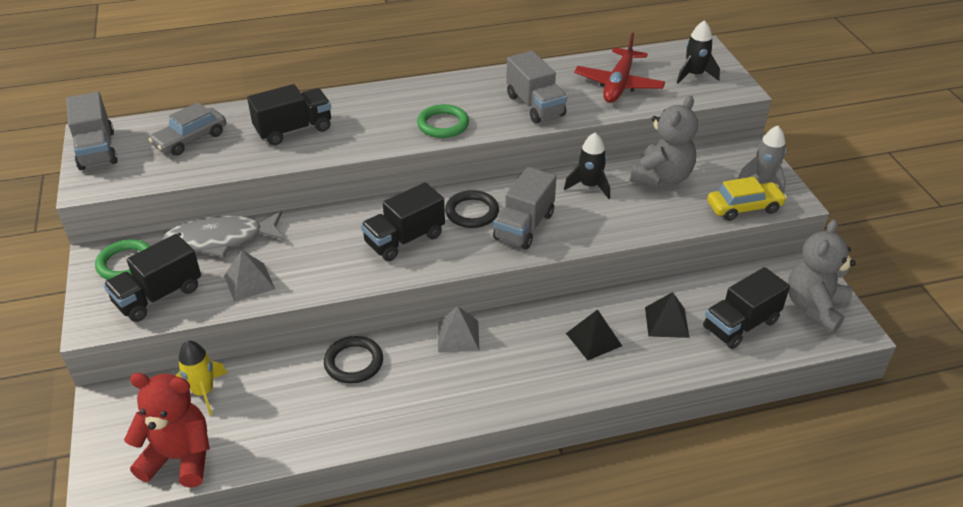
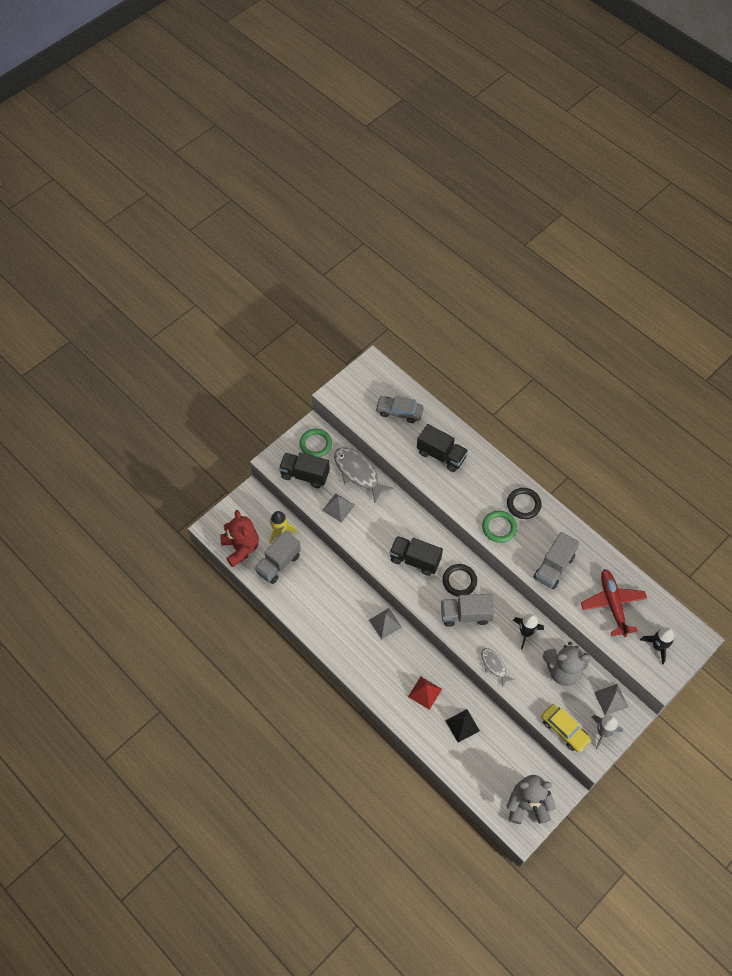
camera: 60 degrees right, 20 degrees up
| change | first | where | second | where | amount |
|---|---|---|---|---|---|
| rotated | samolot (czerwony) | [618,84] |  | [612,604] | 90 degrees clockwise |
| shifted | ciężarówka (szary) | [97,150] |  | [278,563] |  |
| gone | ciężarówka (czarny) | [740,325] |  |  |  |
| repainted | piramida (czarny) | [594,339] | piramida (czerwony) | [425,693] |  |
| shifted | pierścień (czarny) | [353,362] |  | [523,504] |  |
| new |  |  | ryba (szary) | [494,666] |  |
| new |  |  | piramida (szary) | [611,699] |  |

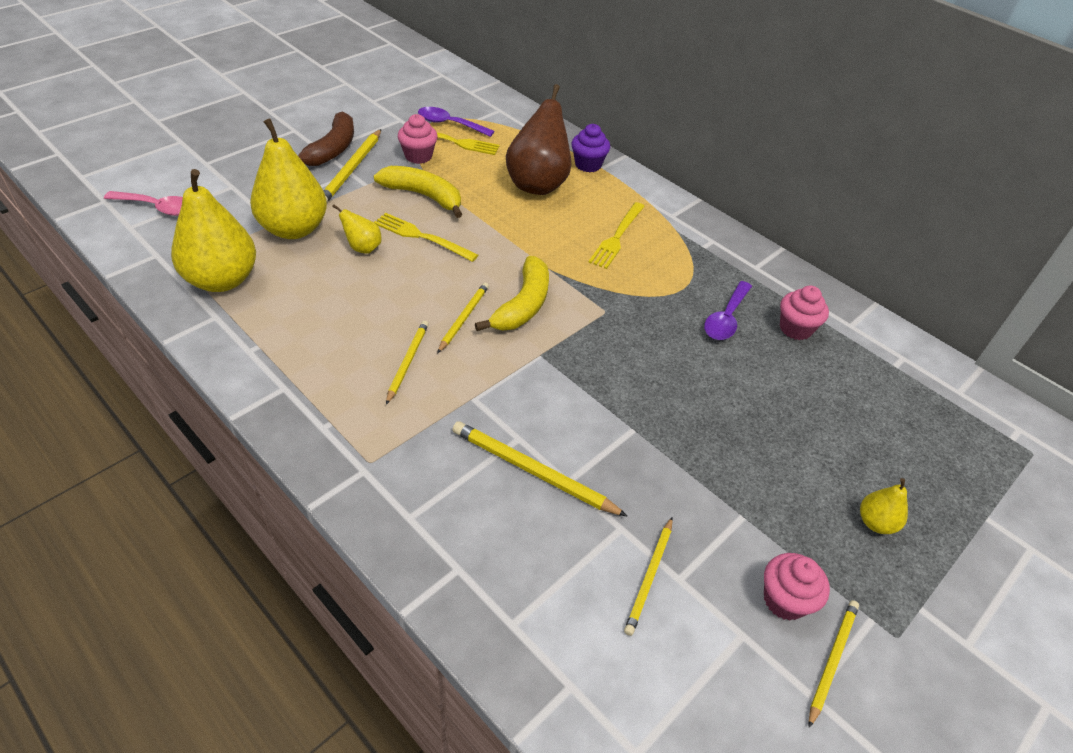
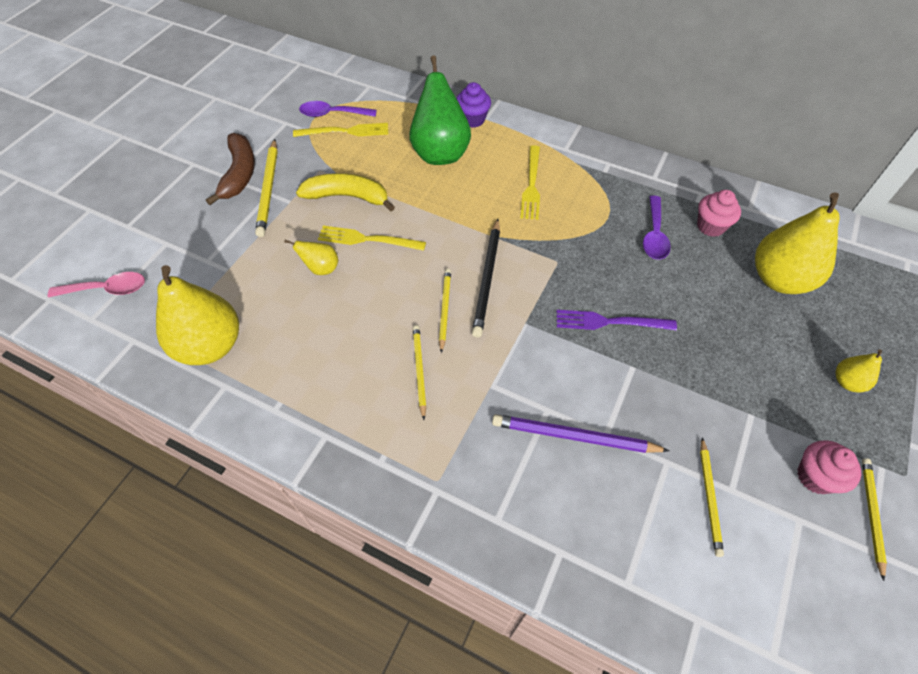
camera: 15 degrees left, 10 degrees up
| change | first | where | second | where | amount |
|---|---|---|---|---|---|
| repainted | gruszka (brązowy) | [538,184] | gruszka (zielony) | [440,153] |  |
| gone | muffinka (różowy) | [418,156] |  |  |  |
| shifted | gruszka (żółty) | [294,229] |  | [779,279] |  |
| swapped | banan (żółty) | [523,305] | ołówek (czarny) | [487,279] |  |
| repainted | ołówek (żółty) | [532,471] | ołówek (fioletowy) | [574,437] |  |
| new |  |  | widelec (fioletowy) | [610,322] |  |

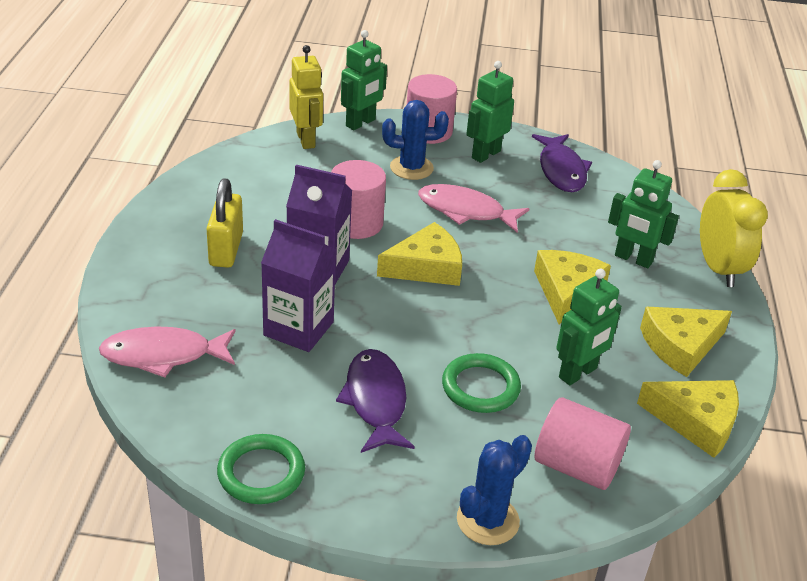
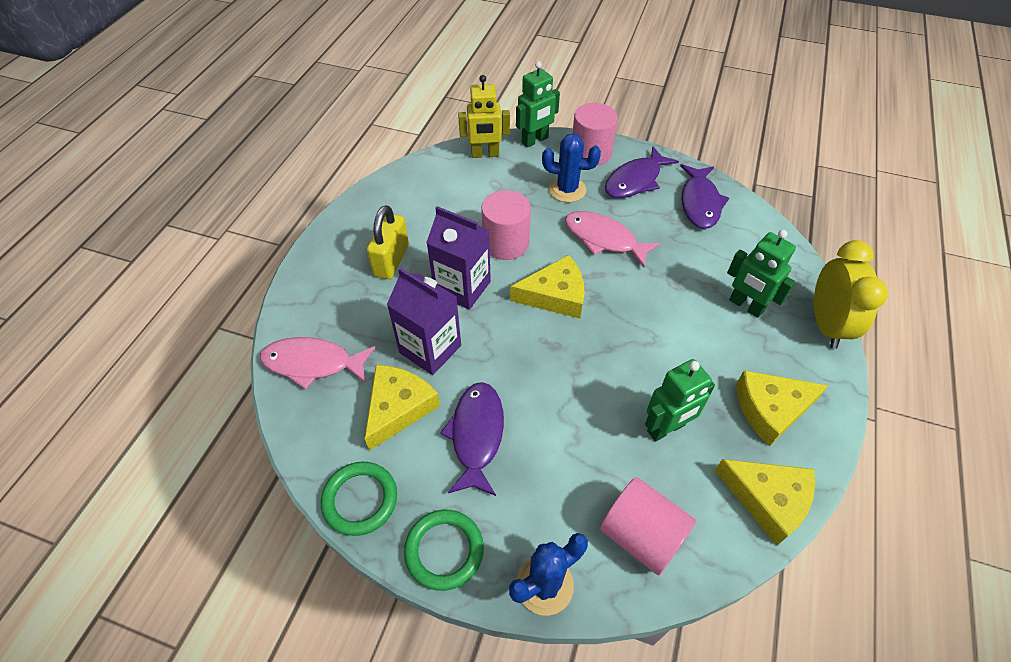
camera: 15 degrees right, 15 degrees up
| change | first | where | second | where | amount |
|---|---|---|---|---|---|
| rotated | robot (żółty) | [306,140] |  | [485,154] | 90 degrees clockwise |
| swapped | robot (zielony) | [485,154] | ryba (fioletowy) | [635,180] |  |
| shifted | ser (żółty) | [567,291] |  | [398,407] |  |
| shifted | pierścień (zielony) | [480,387] |  | [444,550] |  |

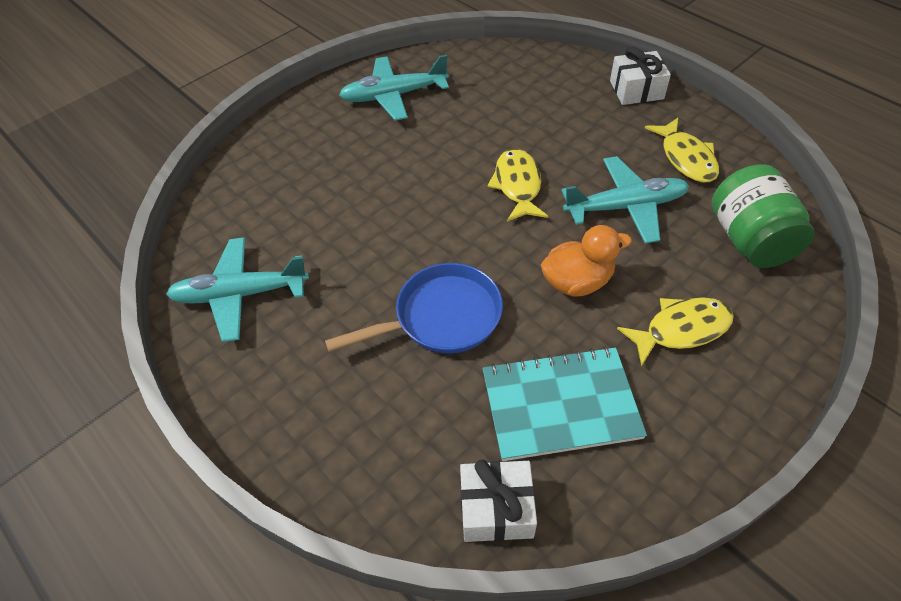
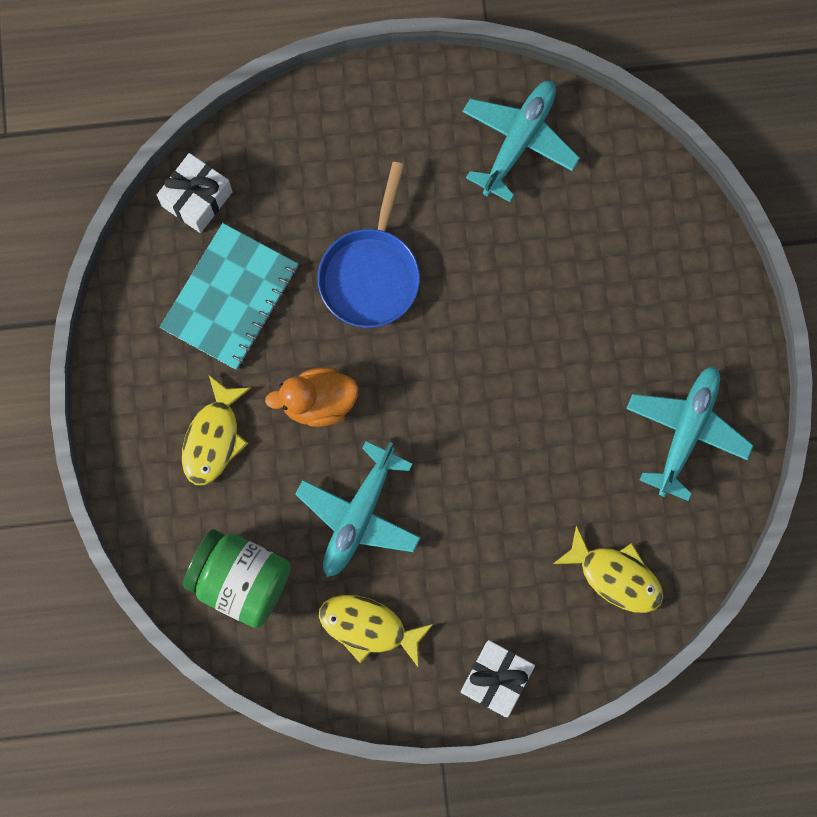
camera: 125 degrees right, 25 degrees up
| change | first | where | second | where | amount |
|---|---|---|---|---|---|
| shifted | ryba (żółty) | [517,185] |  | [615,576] |  |
| rotated | kaczka (pomarańczowy) | [577,282] |  | [318,402] | 60 degrees clockwise |

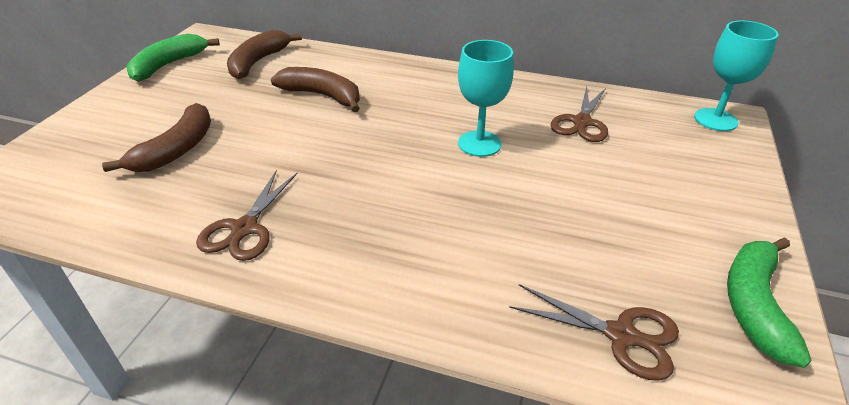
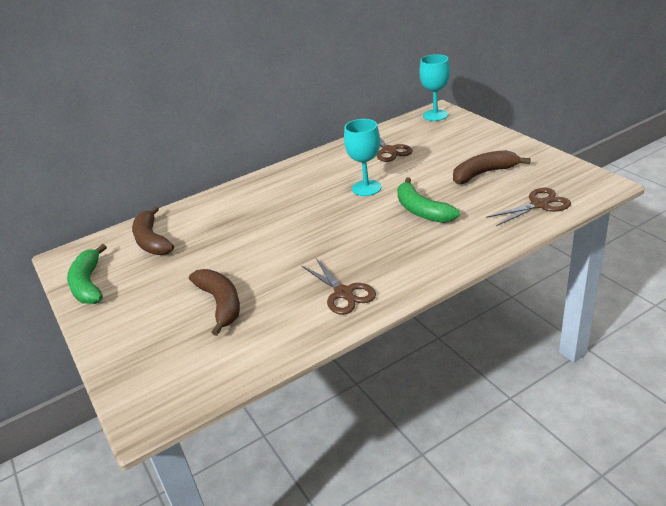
camera: 45 degrees left, 5 degrees down
| change | first | where | second | where | amount |
|---|---|---|---|---|---|
| shifted | banan (brązowy) | [322,96] |  | [483,173] |  |
| shifted | banan (zielony) | [754,305] |  | [421,210] |  |

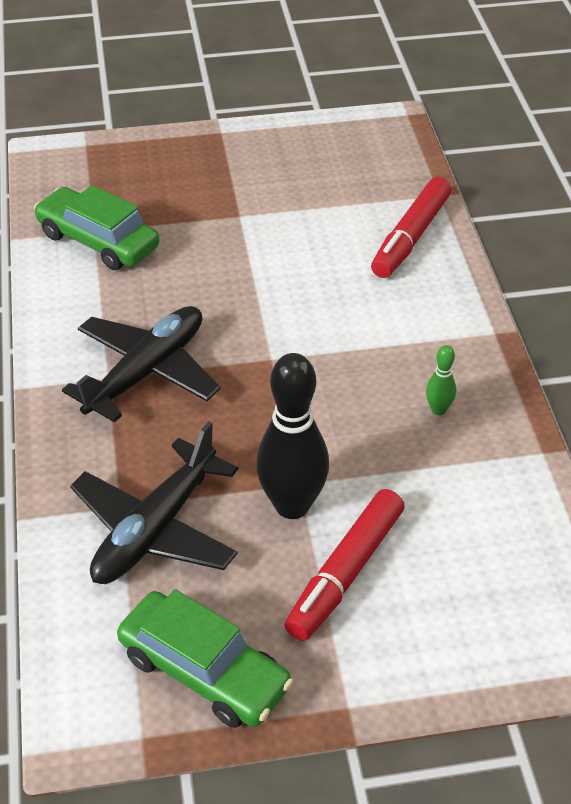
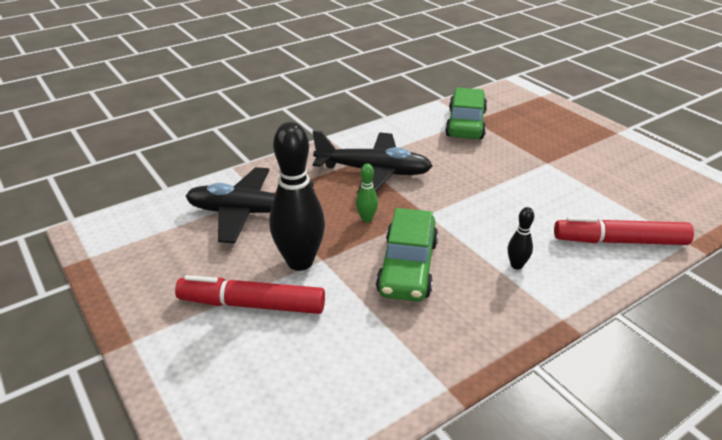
camera: 65 degrees right, 10 degrees down
| change | first | where | second | where | amount |
|---|---|---|---|---|---|
| shifted | kręgiel (zielony) | [438,410] |  | [366,219] |  |
| shifted | samochód (zielony) | [204,671] |  | [407,267] |  |
| new |  |  | kręgiel (czarny) | [516,265] |  |

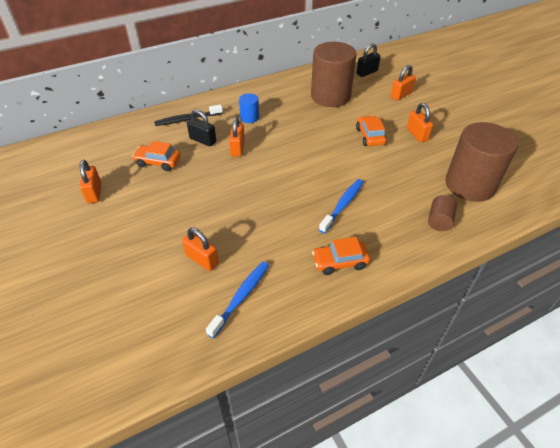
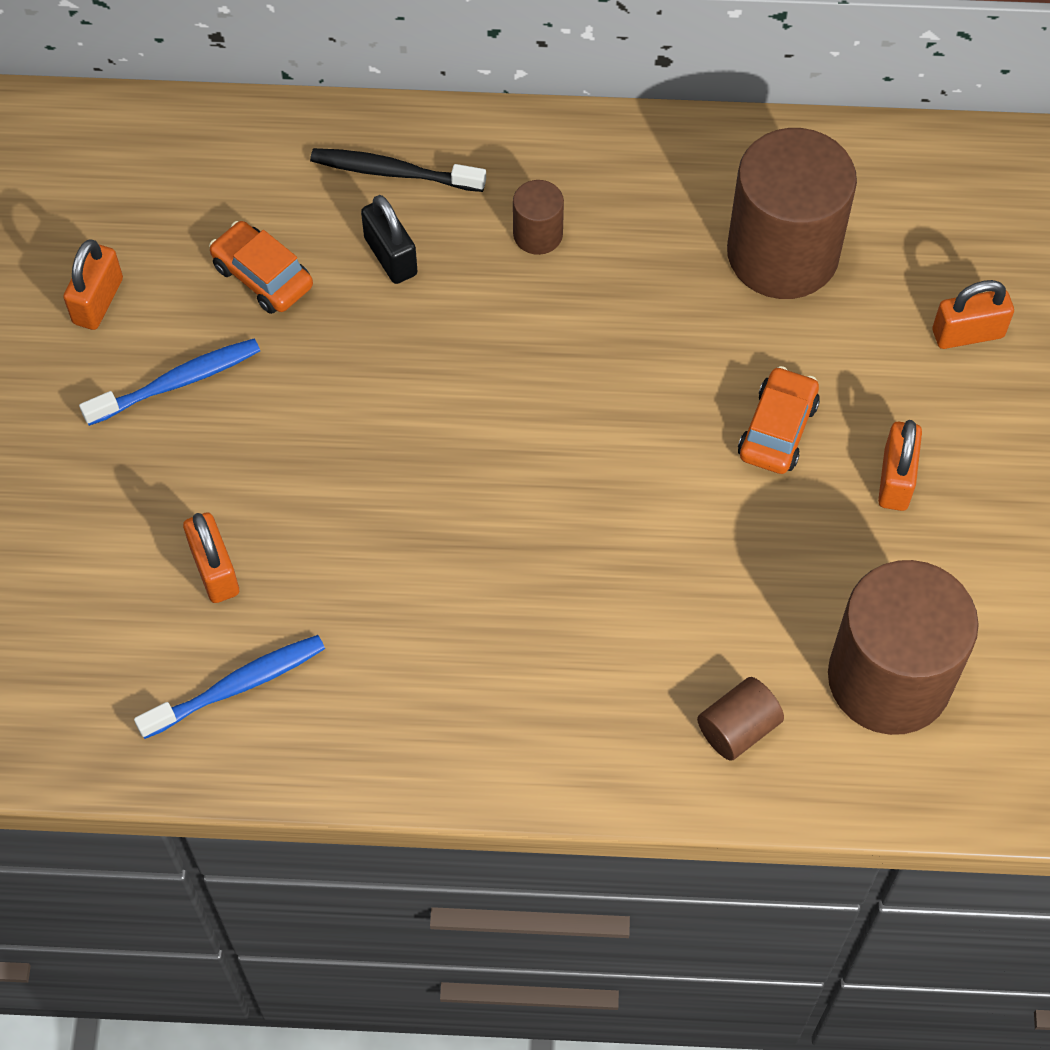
camera: 30 degrees right, 15 degrees up
| change | first | where | second | where | amount |
|---|---|---|---|---|---|
| gone | kłódka (czarny) | [367,72] |  |  |  |
| repainted | walec (niebieski) | [249,118] | walec (brązowy) | [538,234] |  |
| gone | kłódka (pomarańczowy) | [237,148] |  |  |  |
| shifted | szczoteczka do zębów (niebieski) | [342,205] |  | [176,383] |  |
| gone | samochód (pomarańczowy) | [340,262] |  |  |  |

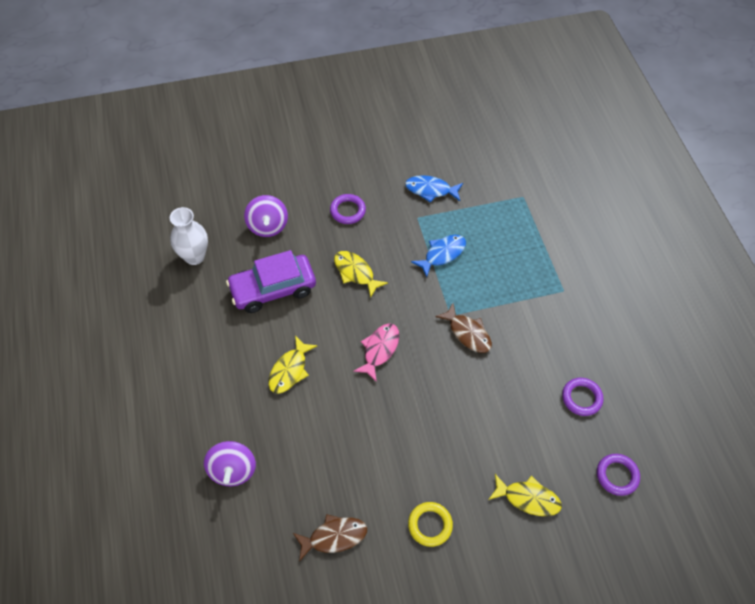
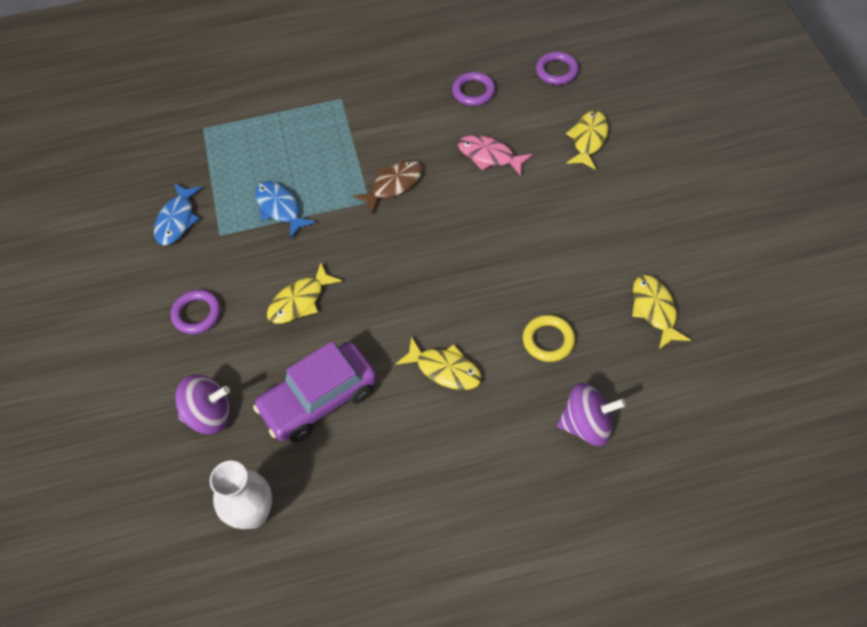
camera: 85 degrees left, 0 degrees up
| change | first | where | second | where | amount |
|---|---|---|---|---|---|
| rotated | samochód (fioletowy) | [273,289] |  | [319,399] | 75 degrees clockwise |
| shifted | ryba (różowy) | [379,349] |  | [489,156] |  |
| shifted | pierścień (żółty) | [430,525] |  | [548,340] |  |
| repainted | ryba (brązowy) | [334,536] | ryba (żółty) | [654,310] |  |

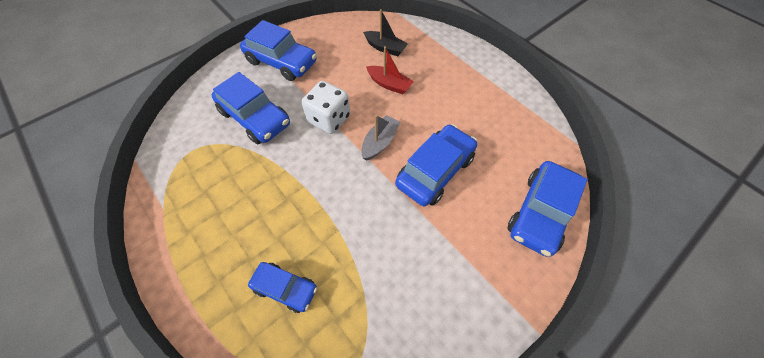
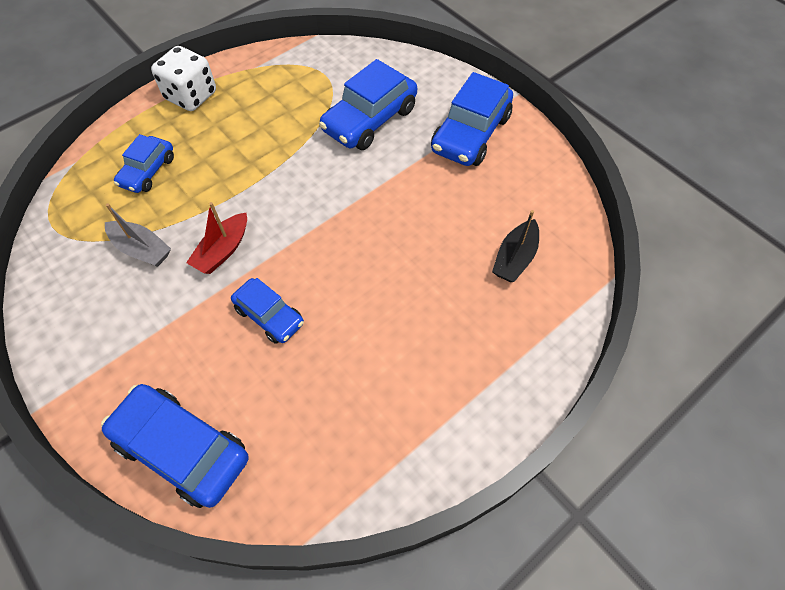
camera: 90 degrees right, 0 degrees up
| change | first | where | second | where | amount |
|---|---|---|---|---|---|
| shifted | łódka (czerwony) | [389,84] |  | [223,250] |  |
| shifted | kostka do gry (biały) | [329,119] |  | [191,96] |  |
| shifted | łódka (szary) | [380,142] |  | [141,249] |  |
| scaled | samochód (niebieski) | [435,171] |  | [269,316] | x0.60 |

